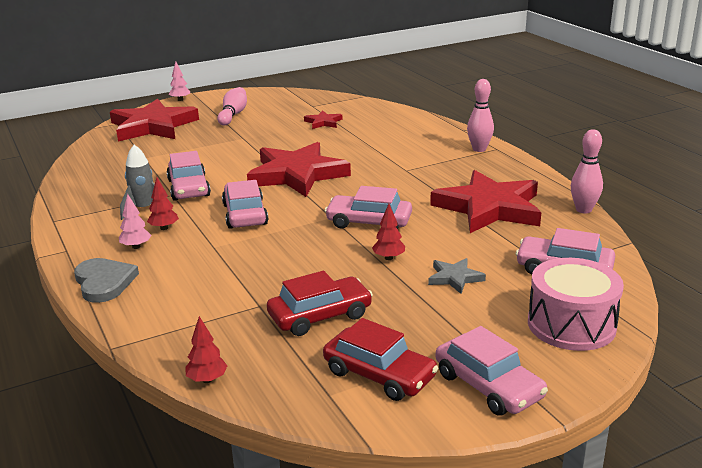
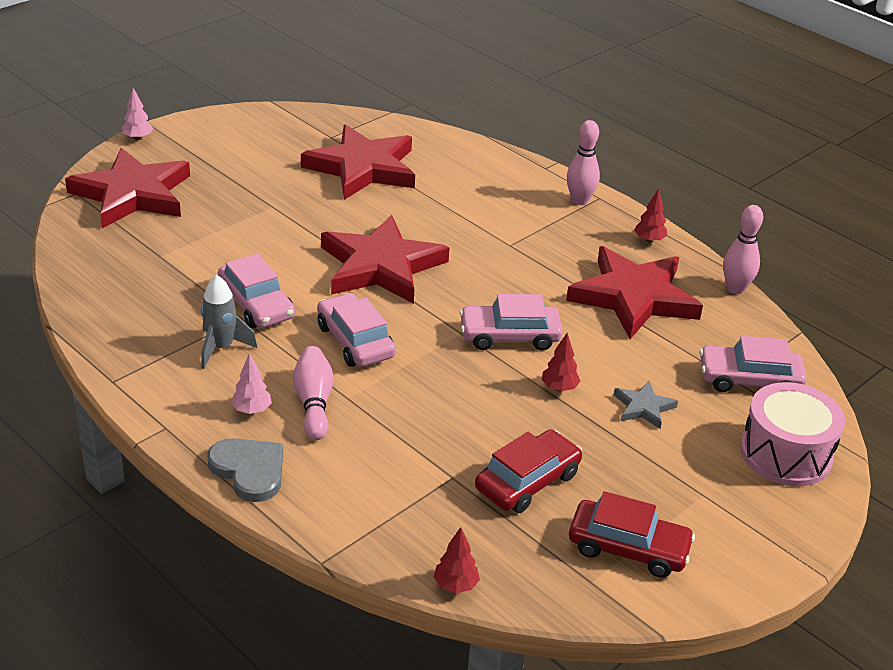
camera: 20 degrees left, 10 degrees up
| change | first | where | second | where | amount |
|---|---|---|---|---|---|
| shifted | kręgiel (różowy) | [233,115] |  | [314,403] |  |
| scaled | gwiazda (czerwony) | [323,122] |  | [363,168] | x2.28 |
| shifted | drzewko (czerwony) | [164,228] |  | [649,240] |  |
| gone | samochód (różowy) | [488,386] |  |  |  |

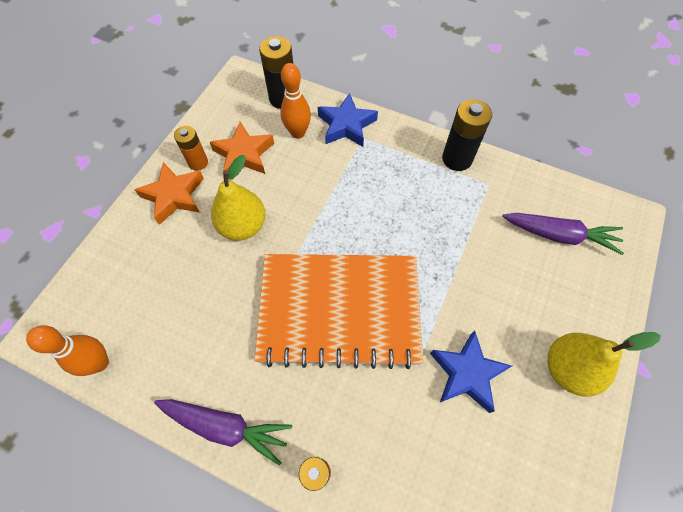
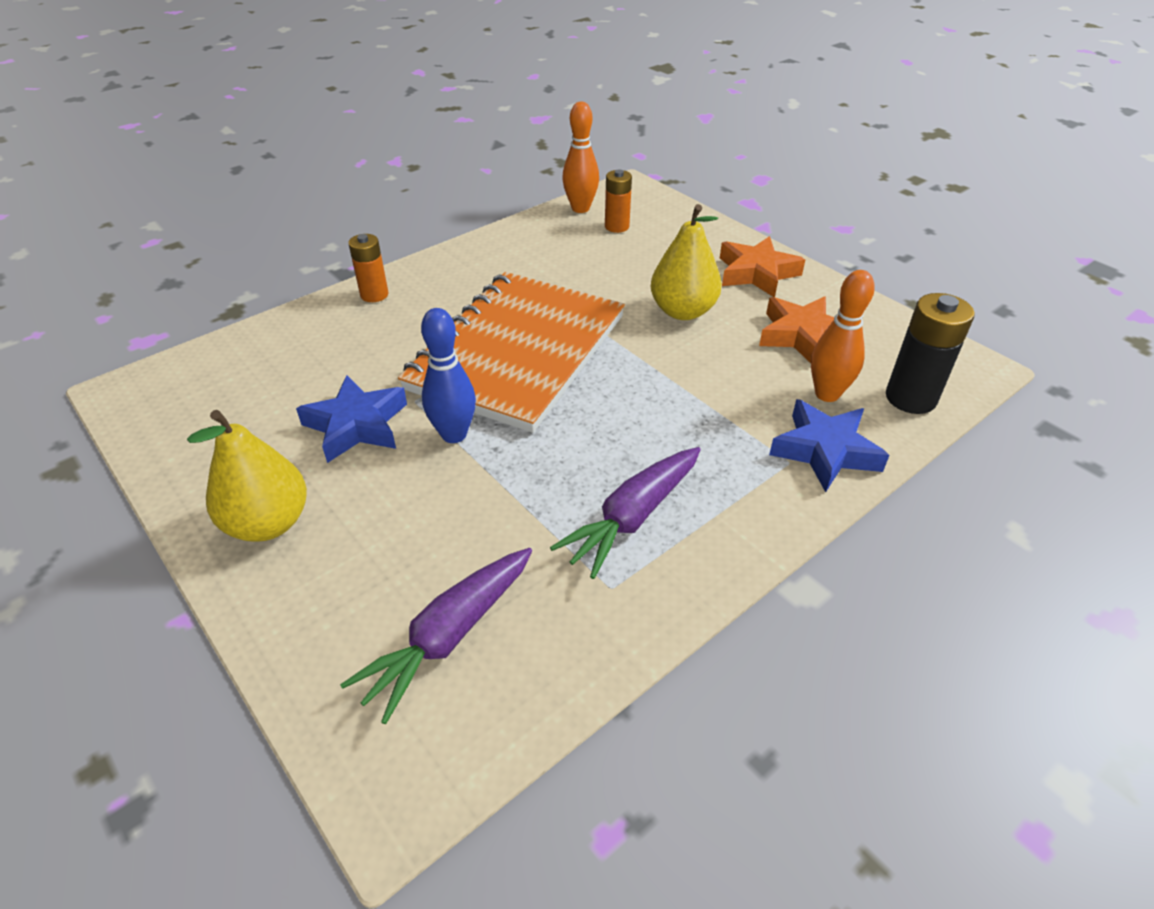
camera: 115 degrees right, 20 degrees down
| change | first | where | second | where | amount |
|---|---|---|---|---|---|
| gone | bateria (czarny) | [457,159] |  |  |  |
| shifted | bateria (pomarańczowy) | [198,162] |  | [617,226] |  |
| shifted | marchewka (fioletowy) | [225,427] |  | [632,517] |  |
| new |  |  | kręgiel (niebieski) | [454,434] |  |

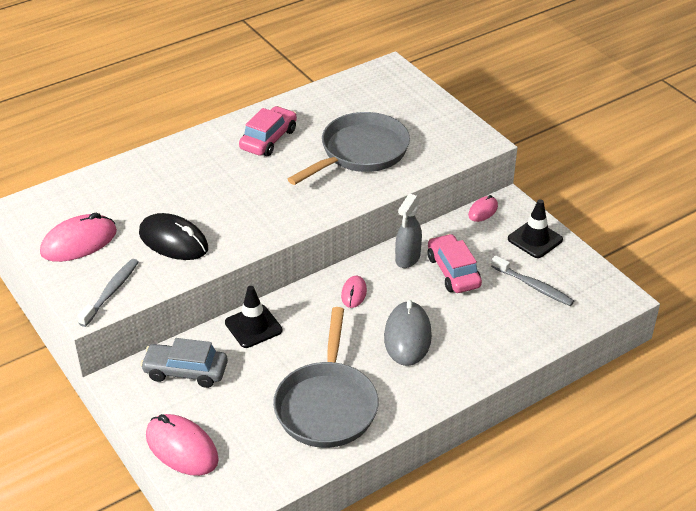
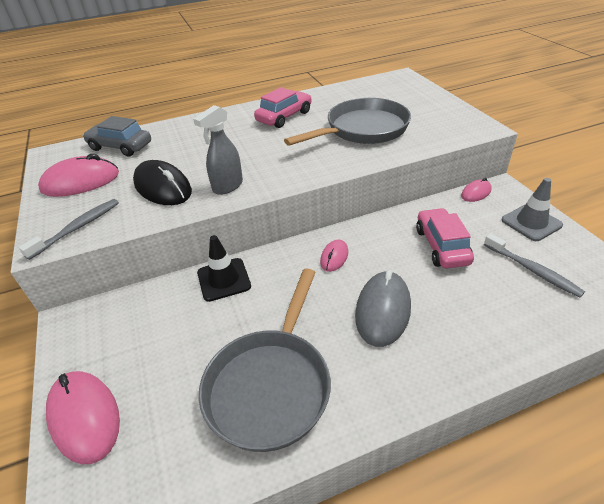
camera: 15 degrees right, 0 degrees up
| change | first | where | second | where | amount |
|---|---|---|---|---|---|
| shifted | spryskiwacz (szary) | [407,258] |  | [227,186] |  |
| repainted | pachołek (czarny) | [535,239] | pachołek (szary) | [531,223] |  |
| shifted | samochód (szary) | [185,371] |  | [120,147] |  |

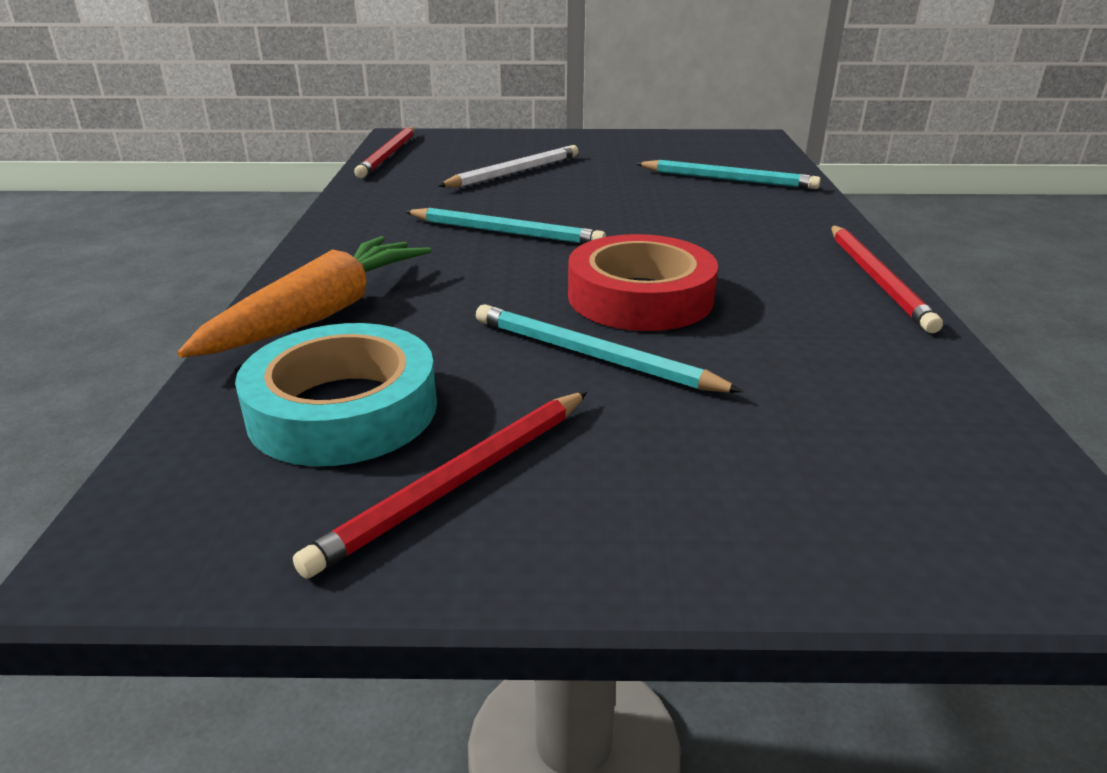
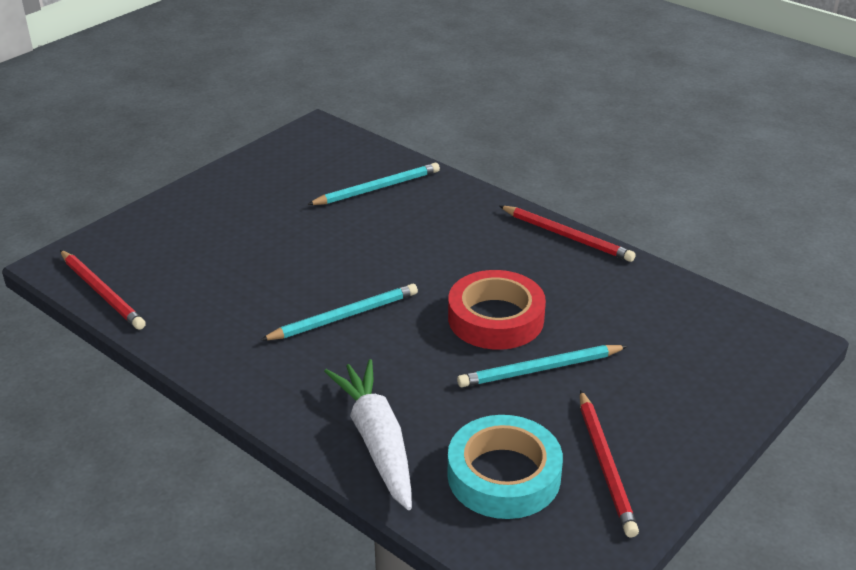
camera: 50 degrees left, 5 degrees up
| change | first | where | second | where | amount |
|---|---|---|---|---|---|
| gone | ołówek (biały) | [514,172] |  |  |  |
| repainted | marchewka (pomarańczowy) | [321,314] | marchewka (biały) | [377,441] |  |

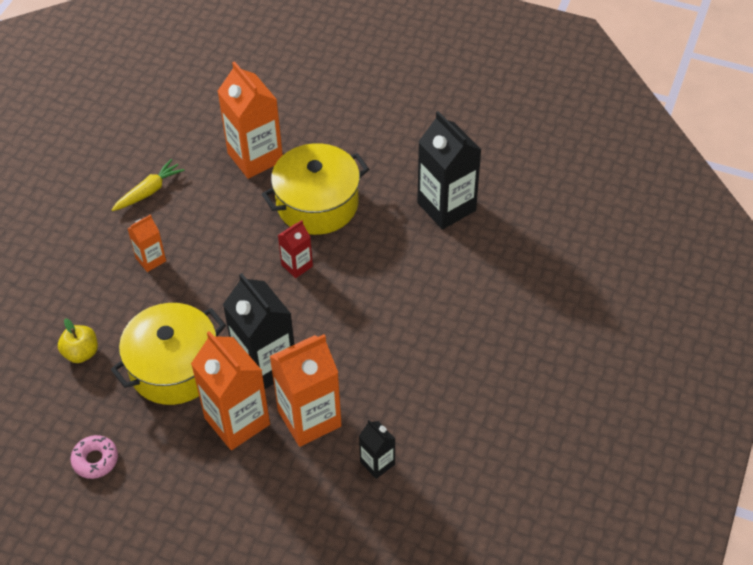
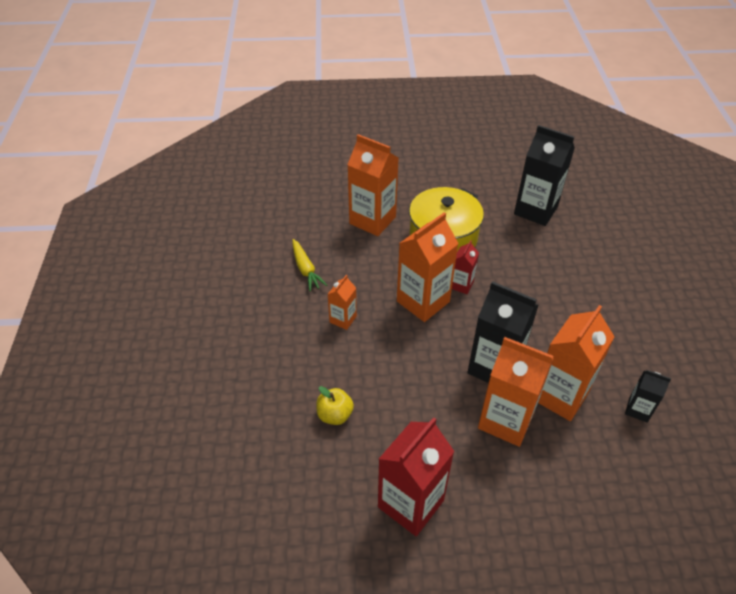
camera: 25 degrees left, 5 degrees down
| change | first | where | second | where | amount |
|---|---|---|---|---|---|
| rotated | marchewka (żółty) | [149,191] |  | [306,269] | 135 degrees clockwise |
| gone | garnek (żółty) | [174,367] |  |  |  |
| swapped | donut (różowy) | [95,460] | karton mleka (czerwony) | [410,503] |  |
| new |  |  | karton mleka (pomarańczowy) | [423,301] |  |

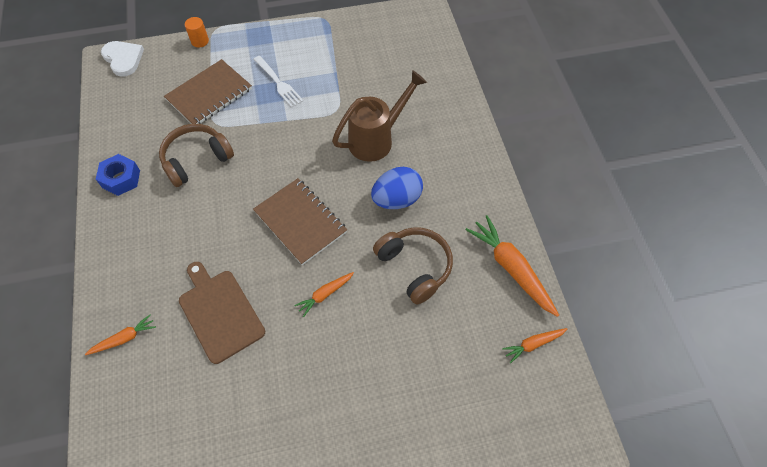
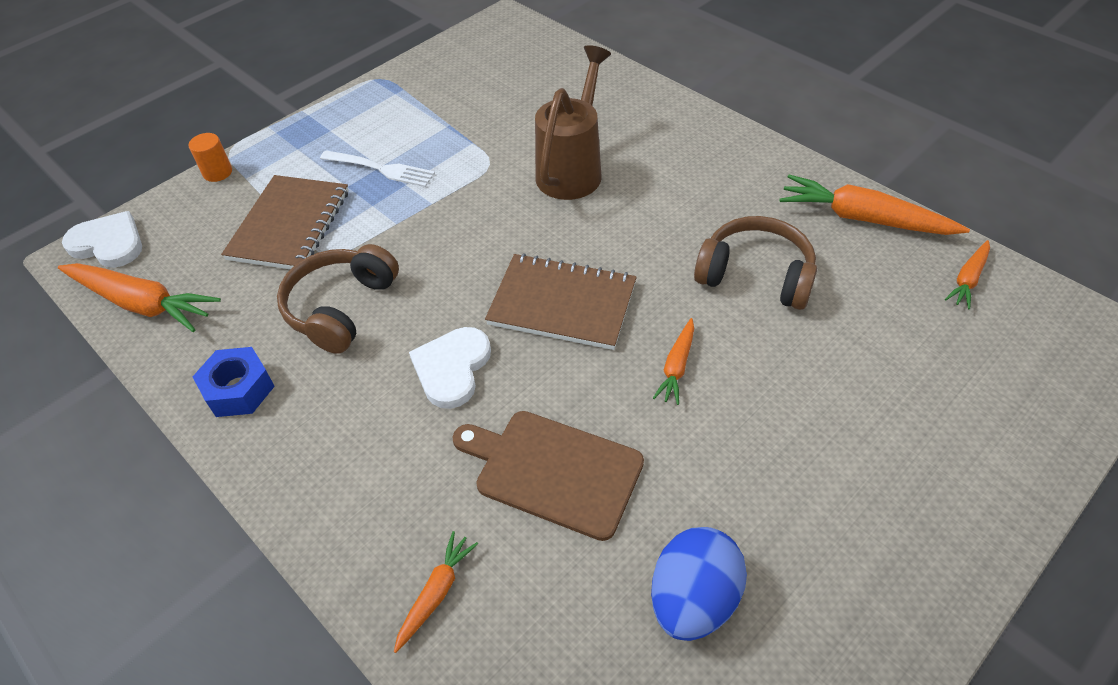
camera: 30 degrees left, 10 degrees down
| change | first | where | second | where | amount |
|---|---|---|---|---|---|
| shifted | jajko (niebieski) | [397,199] |  | [693,599] |  |
| new |  |  | marchewka (pomarańczowy) | [142,303] |  |
| new |  |  | serce (biały) | [452,368] |  |

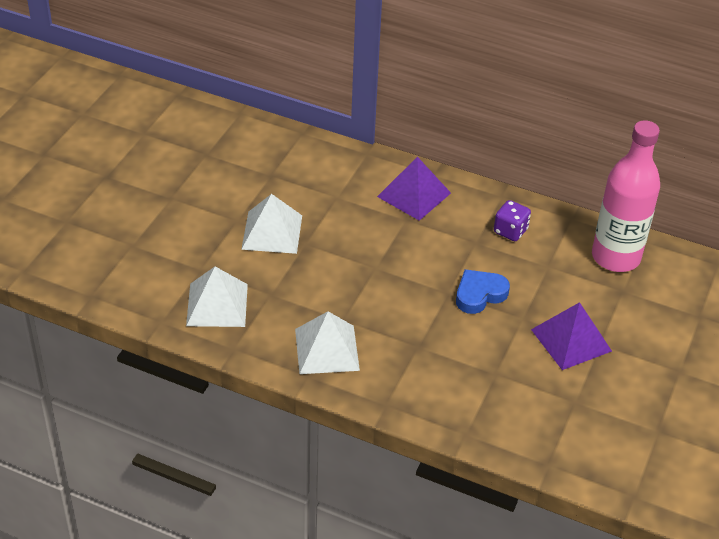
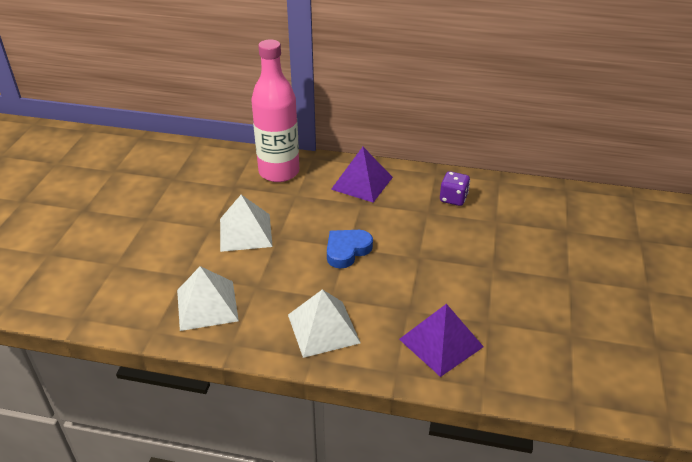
camera: 10 degrees left, 5 degrees down
| change | first | where | second | where | amount |
|---|---|---|---|---|---|
| shifted | butelka (różowy) | [615,257] |  | [279,172] |  |
| shifted | serce (niebieski) | [479,294] |  | [347,250] |  |
| shifted | piramida (fioletowy) | [571,340] |  | [441,343] |  |

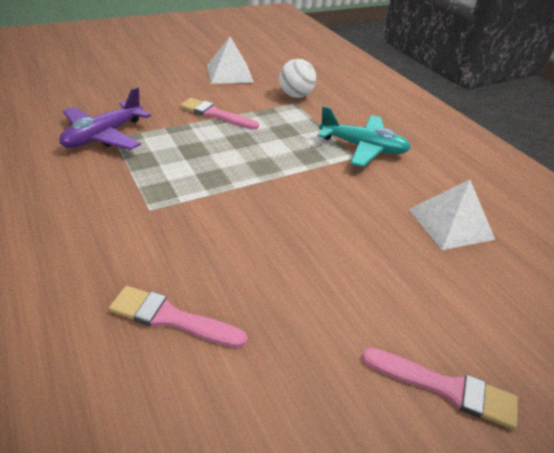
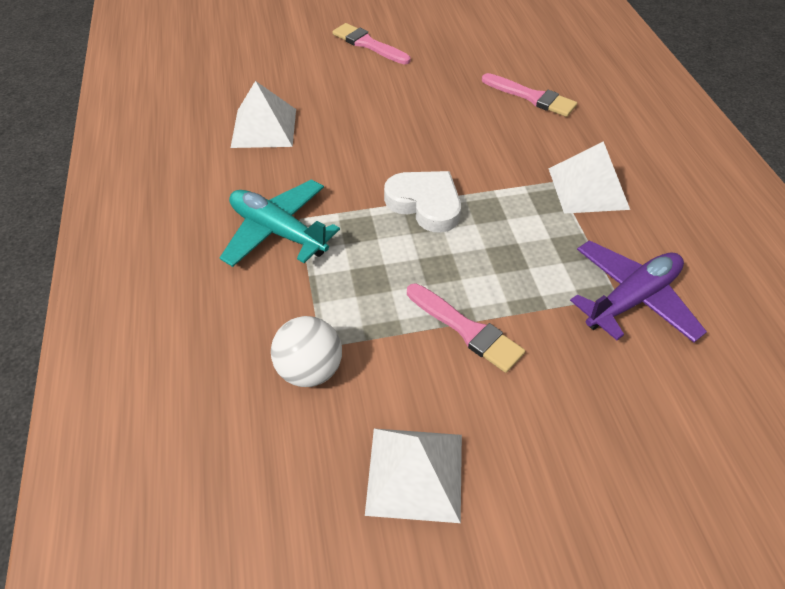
camera: 160 degrees left, 10 degrees up
| change | first | where | second | where | amount |
|---|---|---|---|---|---|
| new |  |  | piramida (biały) | [588,188] |  |
| new |  |  | serce (biały) | [425,204] |  |

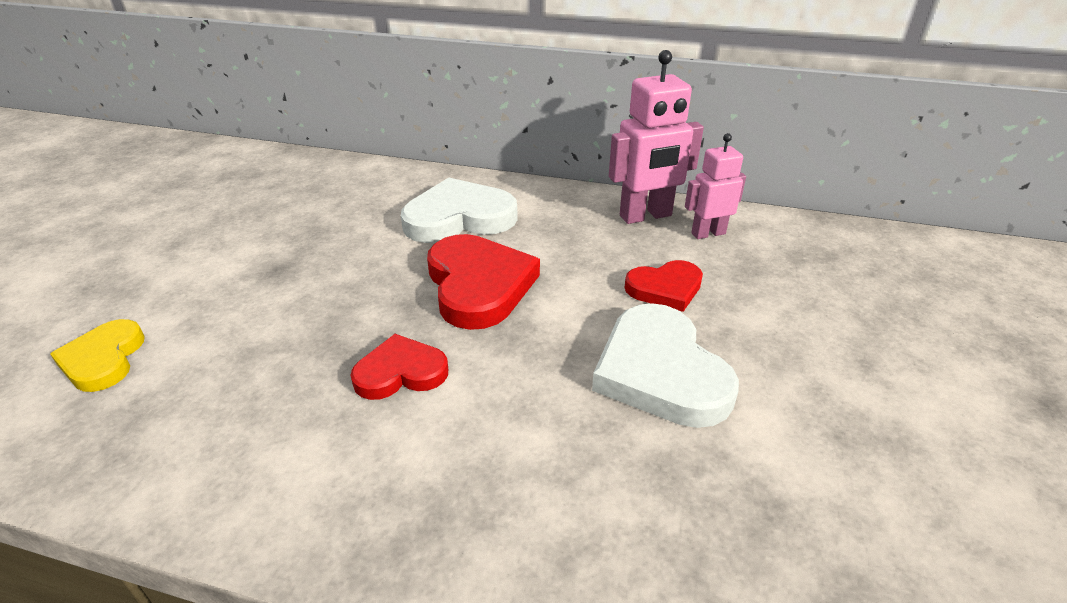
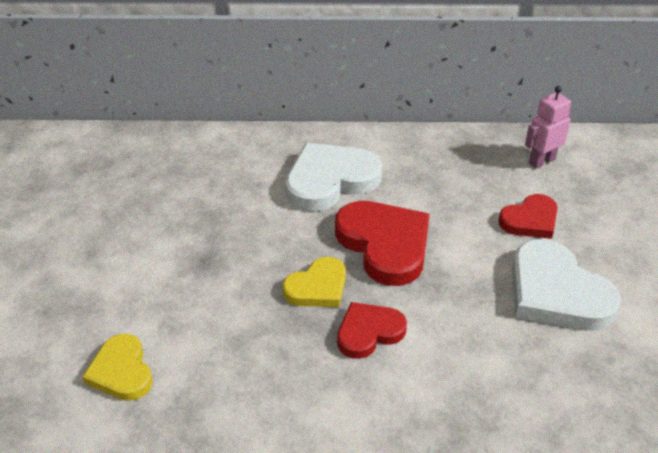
camera: 15 degrees left, 5 degrees up
| change | first | where | second | where | amount |
|---|---|---|---|---|---|
| gone | robot (różowy) | [646,216] |  |  |  |
| new |  |  | serce (żółty) | [317,287] |  |

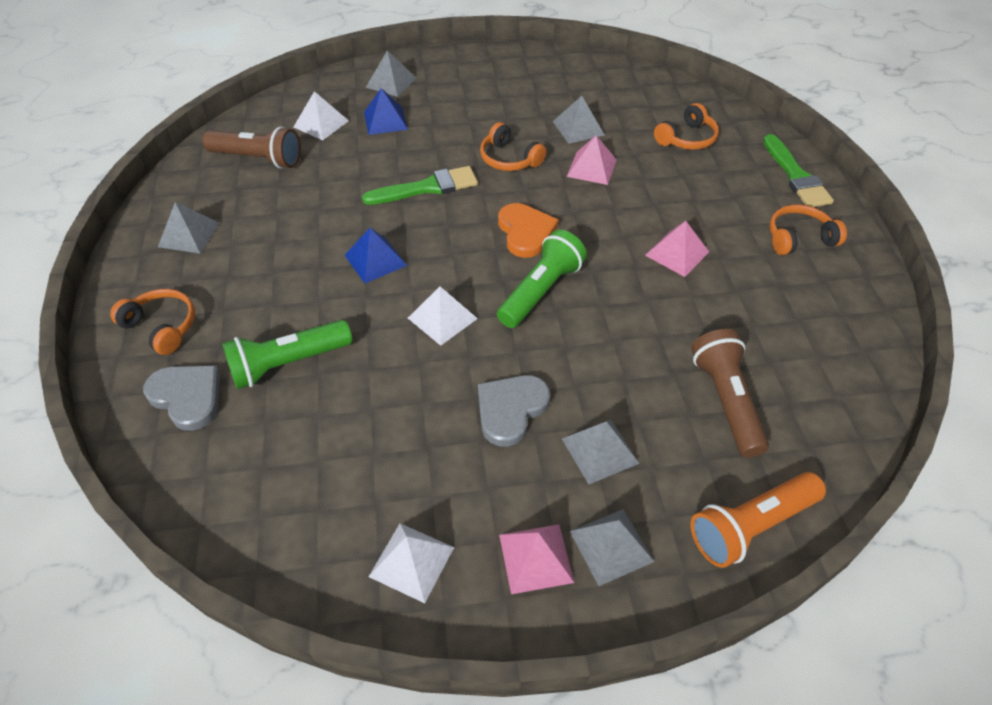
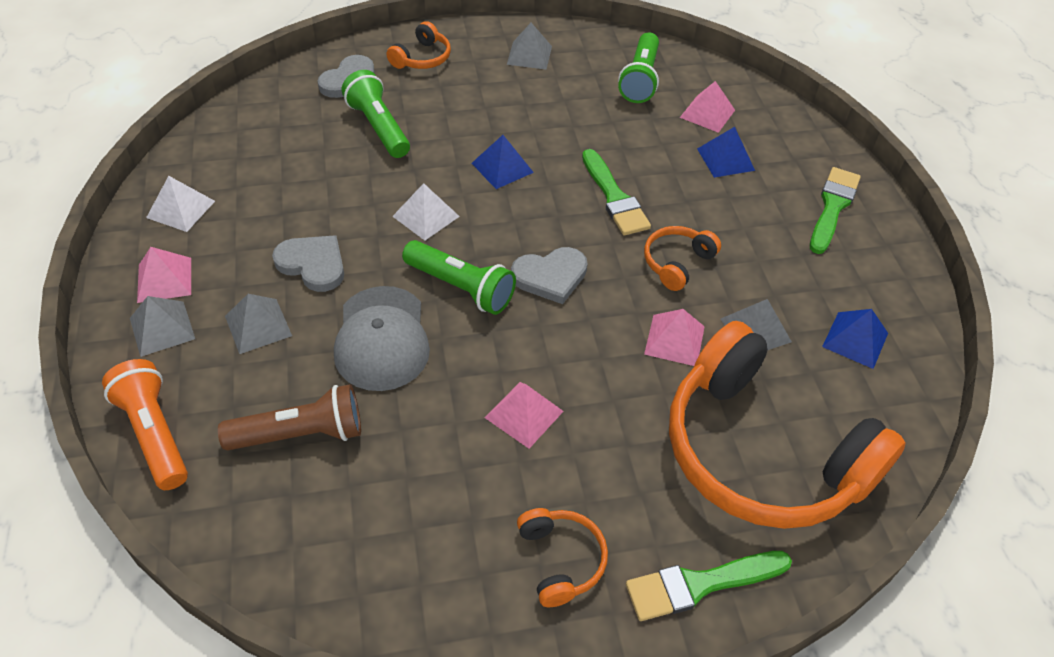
camera: 85 degrees right, 0 degrees up
| change | first | where | second | where | amount |
|---|---|---|---|---|---|
| gone | piramida (szary) | [391,82] |  |  |  |
| repainted | piramida (biały) | [321,123] | piramida (różowy) | [707,113] |  |
| scaled | słuchawki (pomarańczowy) | [687,138] |  | [761,451] | x2.42 |
| repainted | latarka (brązowy) | [258,159] | latarka (zielony) | [640,79] |  |
| repainted | serce (pomarańczowy) | [525,232] | serce (szary) | [550,276] |  |
| new |  |  | pędzel (zielony) | [832,207] |  |
| new |  |  | czapka (szary) | [382,338] |  |
| new |  |  | piramida (niebieski) | [855,340] |  |

